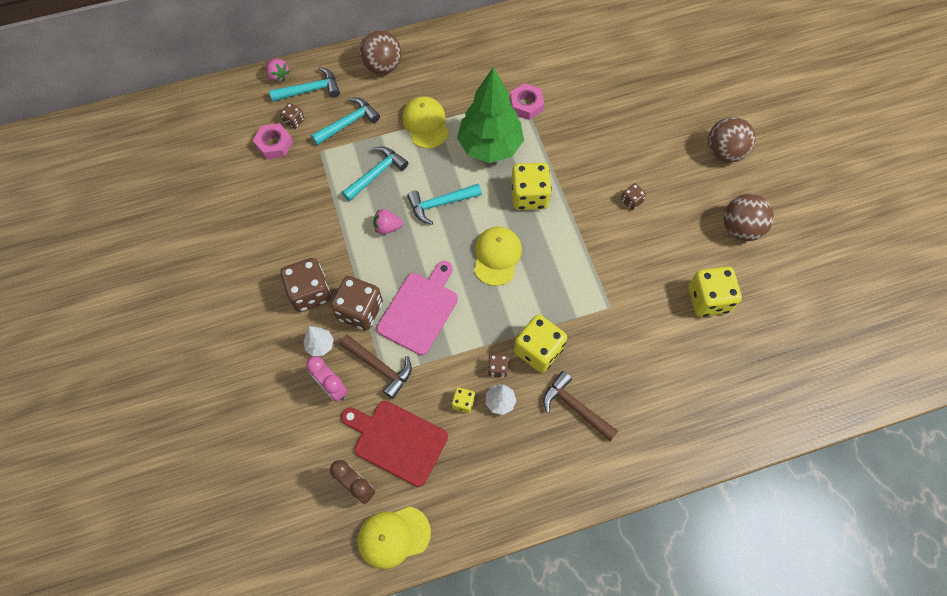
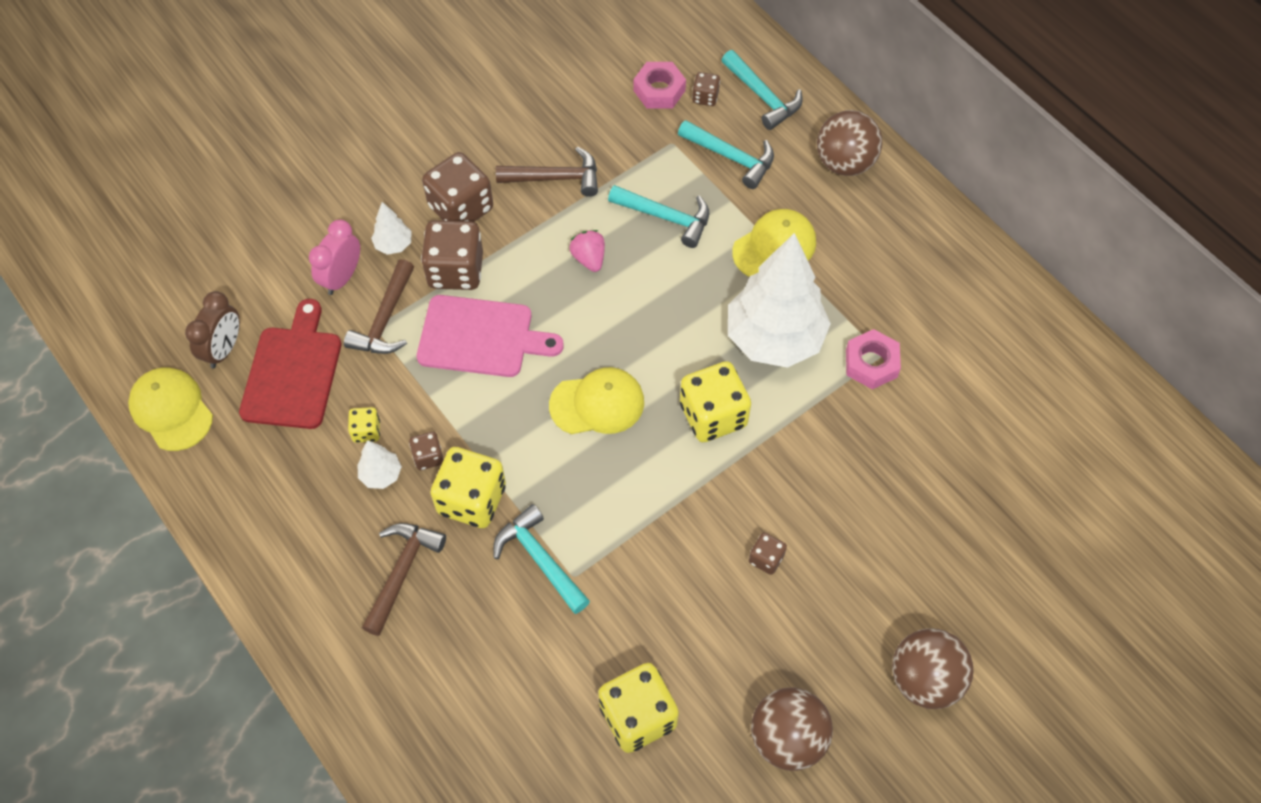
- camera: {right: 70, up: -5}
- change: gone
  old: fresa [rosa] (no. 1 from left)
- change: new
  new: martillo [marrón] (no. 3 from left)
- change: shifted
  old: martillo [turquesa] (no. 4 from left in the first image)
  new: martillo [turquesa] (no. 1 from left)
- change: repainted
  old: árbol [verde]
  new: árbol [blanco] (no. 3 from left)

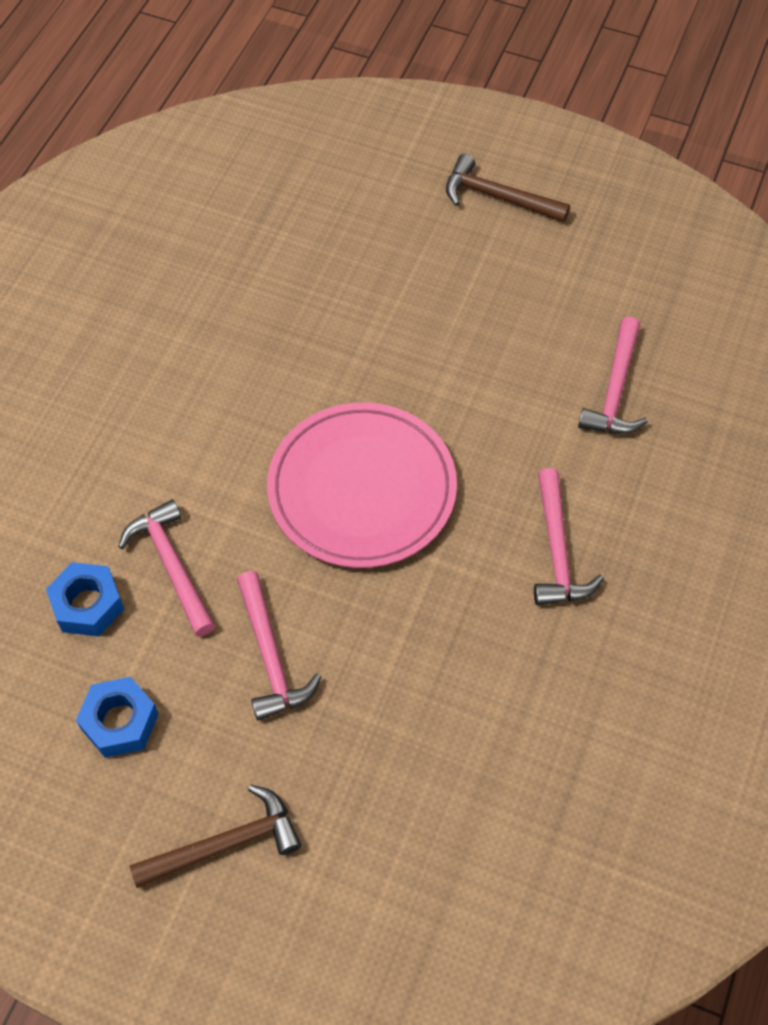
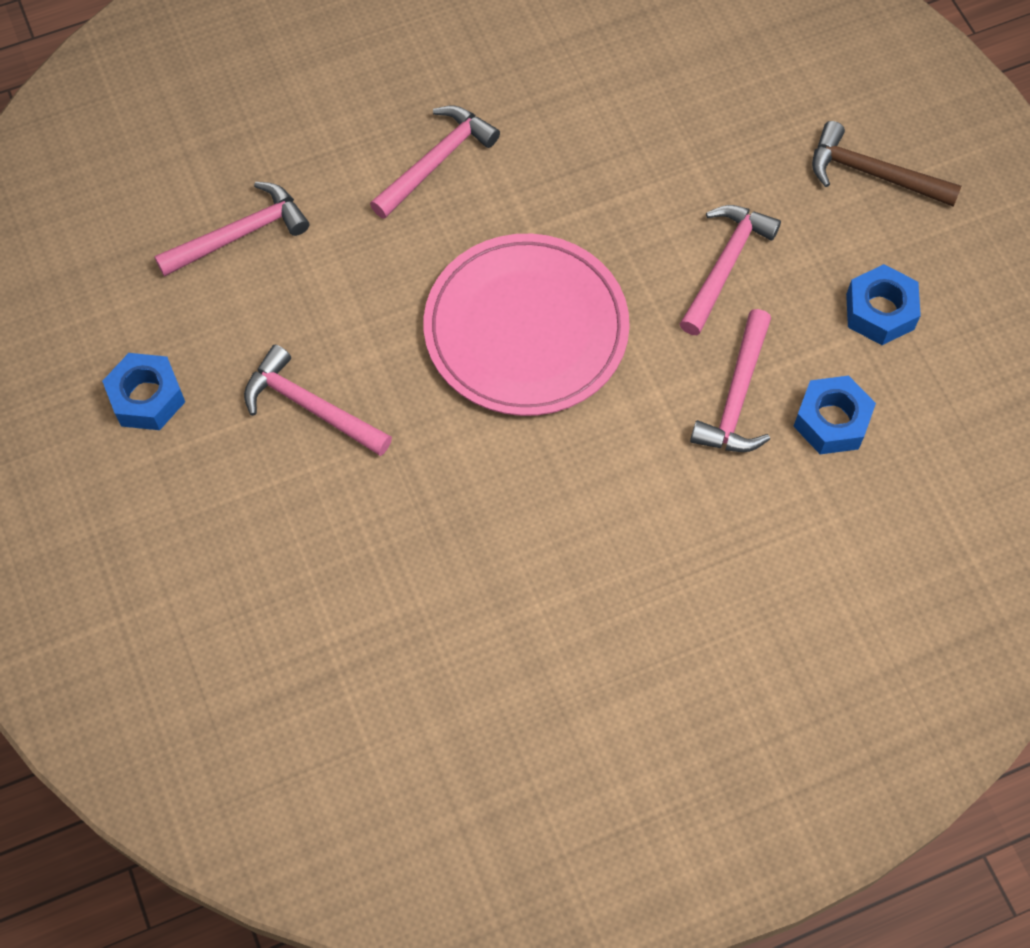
- camera: {right: -135, up: 5}
- change: gone
  old: martillo [marrón] (no. 2 from left)
- change: new
  new: tuerca [azul] (no. 1 from left)
- change: new
  new: martillo [rosa] (no. 2 from left)

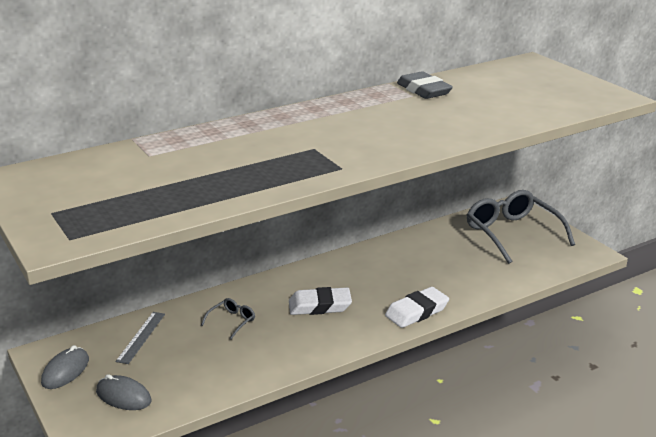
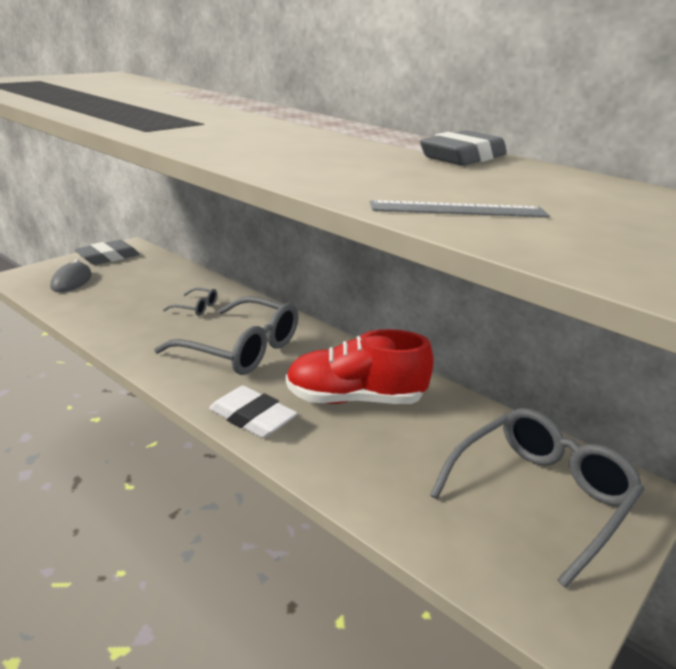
- camera: {right: 70, up: 0}
- change: new
  new: zapato [rojo]
- change: shifted
  old: regla [gris]
- change: swapped
  old: ratón [gris] (no. 1 from left)
  new: goma de borrar [gris] (no. 1 from left)
- change: swapped
  old: goma de borrar [blanco] (no. 1 from left)
  new: gafas [gris] (no. 2 from left)

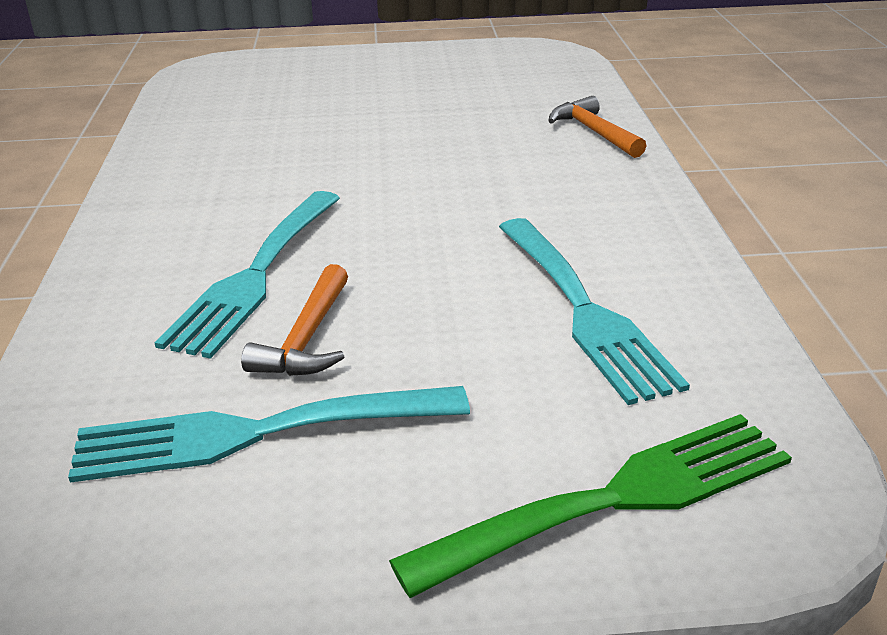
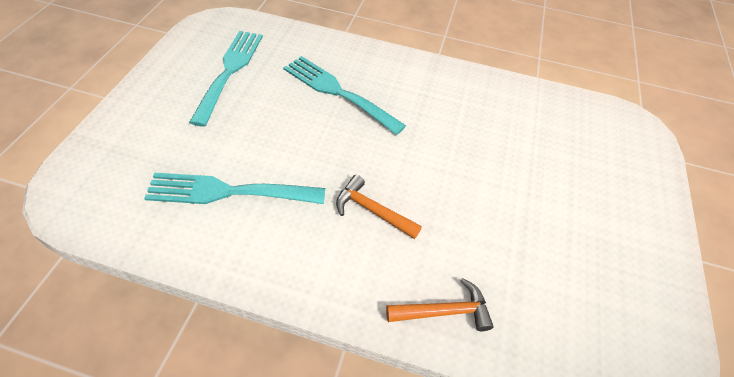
- camera: {right: 105, up: 20}
- change: gone
  old: tenedor [verde]
- change: shifted
  old: martillo [naranja] (no. 1 from left)

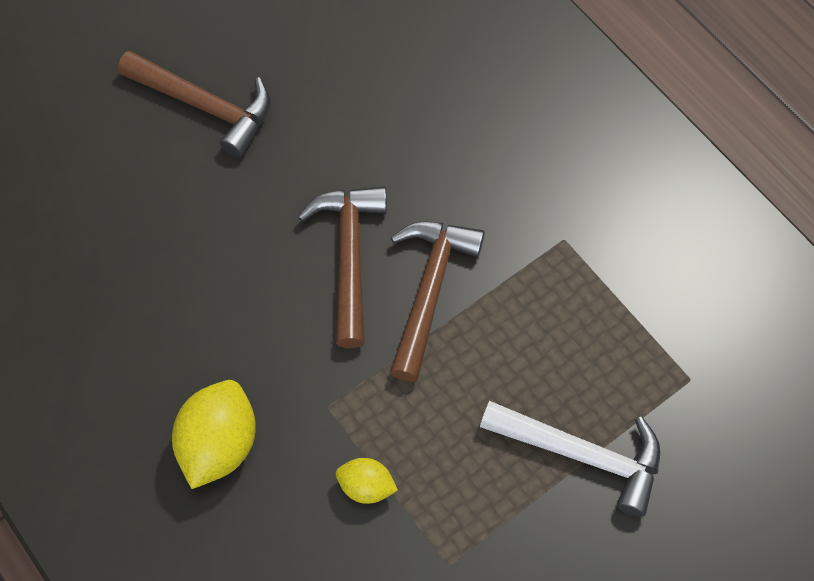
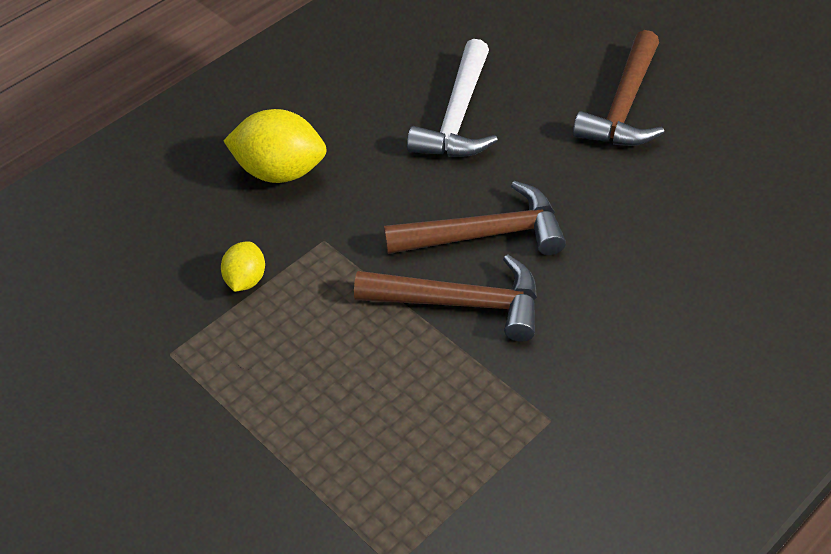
- camera: {right: 85, up: -15}
- change: shifted
  old: martillo [blanco]

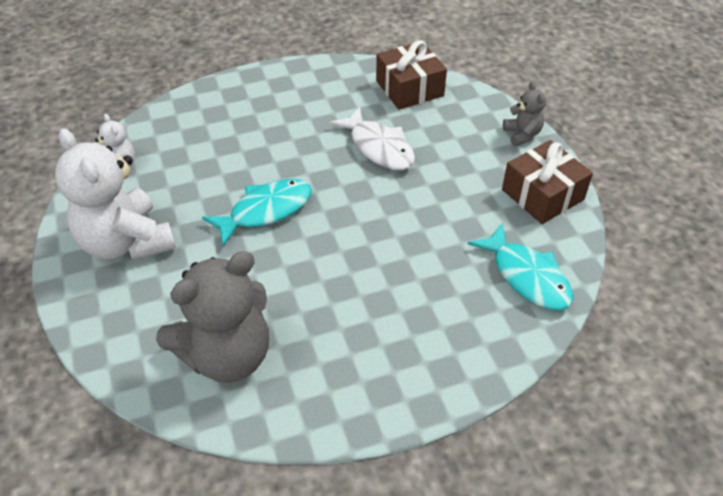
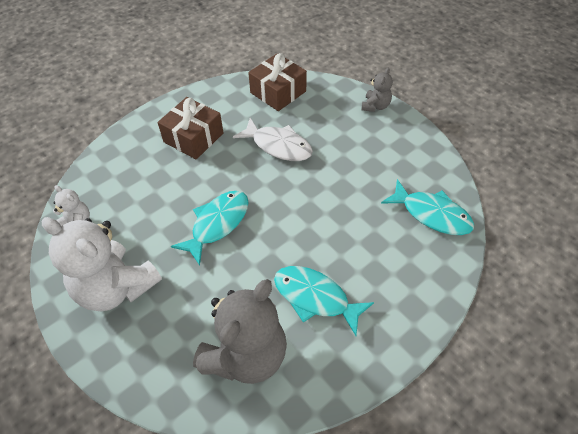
- camera: {right: -20, up: 5}
- change: new
  new: pez [turquesa] (no. 2 from left)
- change: shifted
  old: regalo [marrón] (no. 2 from left in the first image)
  new: regalo [marrón] (no. 1 from left)
- change: rotated
  old: osito [gris] (no. 2 from left)
  degrees: 60

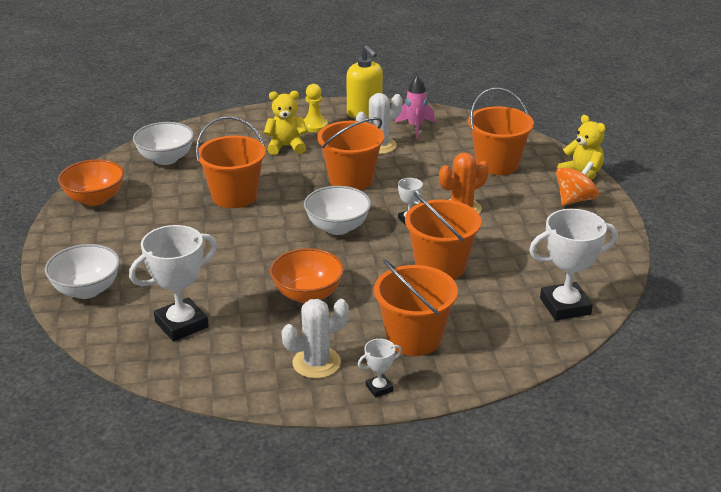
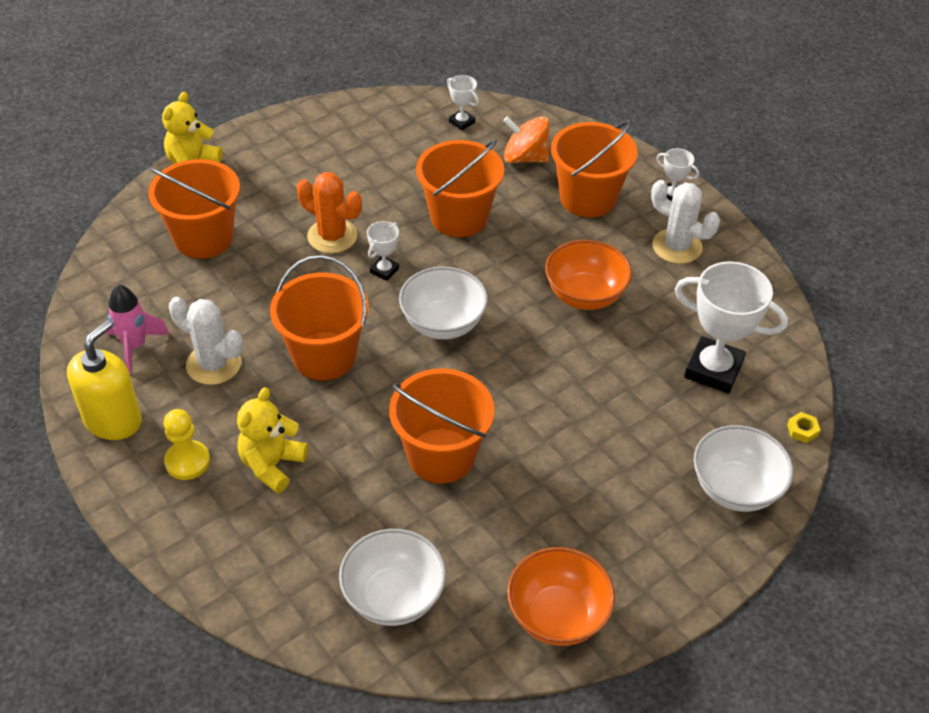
- camera: {right: -120, up: 15}
- change: new
  new: tuerca [amarillo]
- change: shifted
  old: peonza [naranja]
- change: rotated
  old: osito [amarillo] (no. 1 from left in the first image)
  degrees: 60
- change: scaled
  old: trofeo [blanco] (no. 4 from left in the first image)
  factor: 0.48

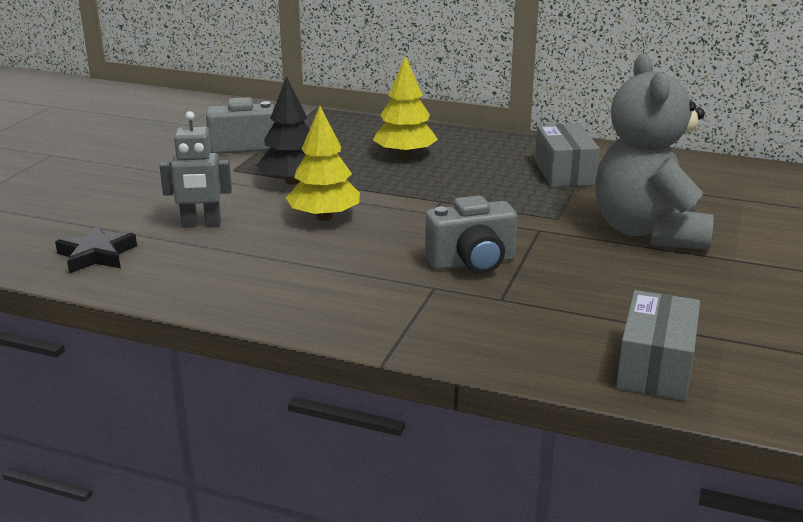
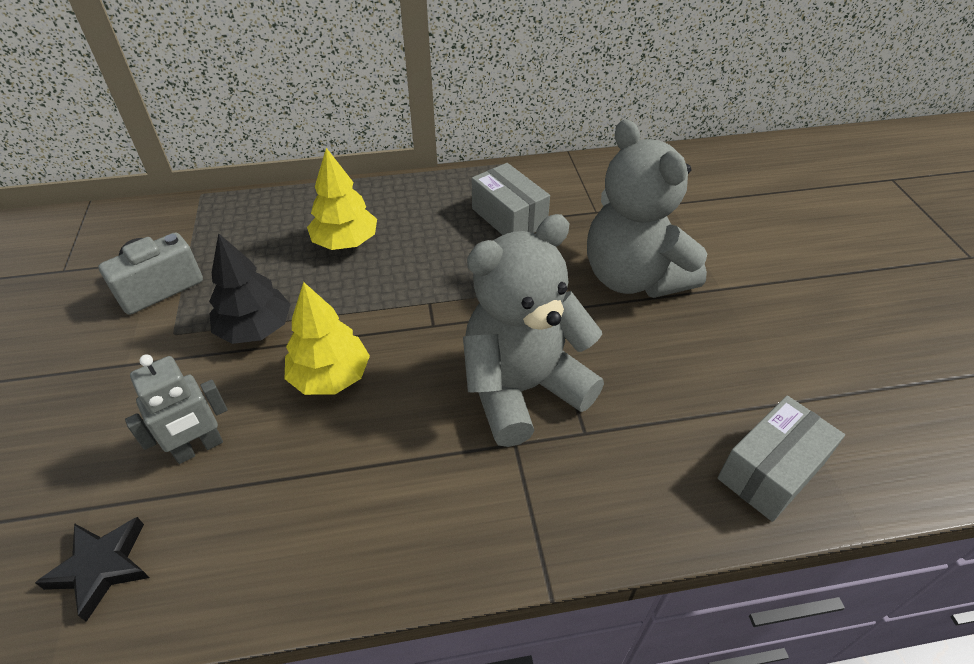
- camera: {right: -30, up: 20}
- change: swapped
  old: cámara [gris] (no. 2 from left)
  new: osito [gris] (no. 1 from left)
- change: rotated
  old: caja [gris] (no. 2 from left)
  degrees: 60

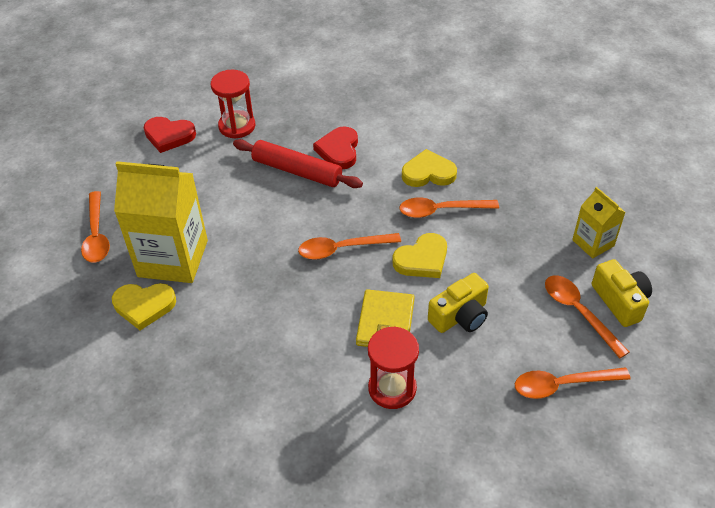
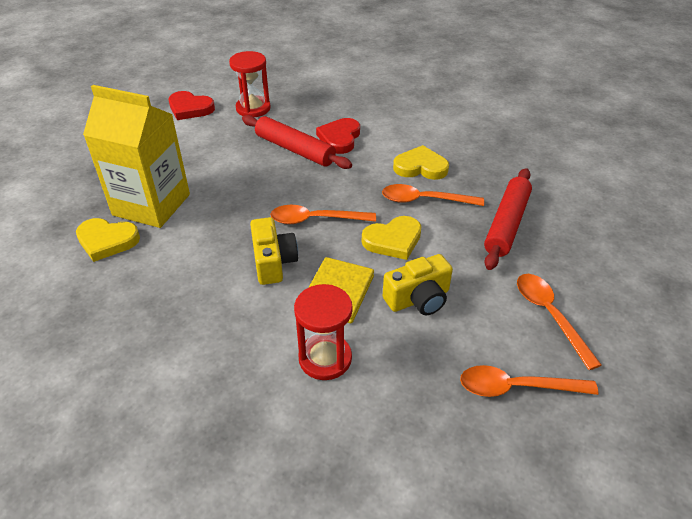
- camera: {right: 10, up: -5}
- change: gone
  old: cuchara [naranja] (no. 1 from left)
- change: gone
  old: cartón de leche [amarillo] (no. 2 from left)
- change: new
  new: rodillo [rojo] (no. 2 from left)
- change: shifted
  old: cámara [amarillo] (no. 2 from left in the first image)
  new: cámara [amarillo] (no. 1 from left)

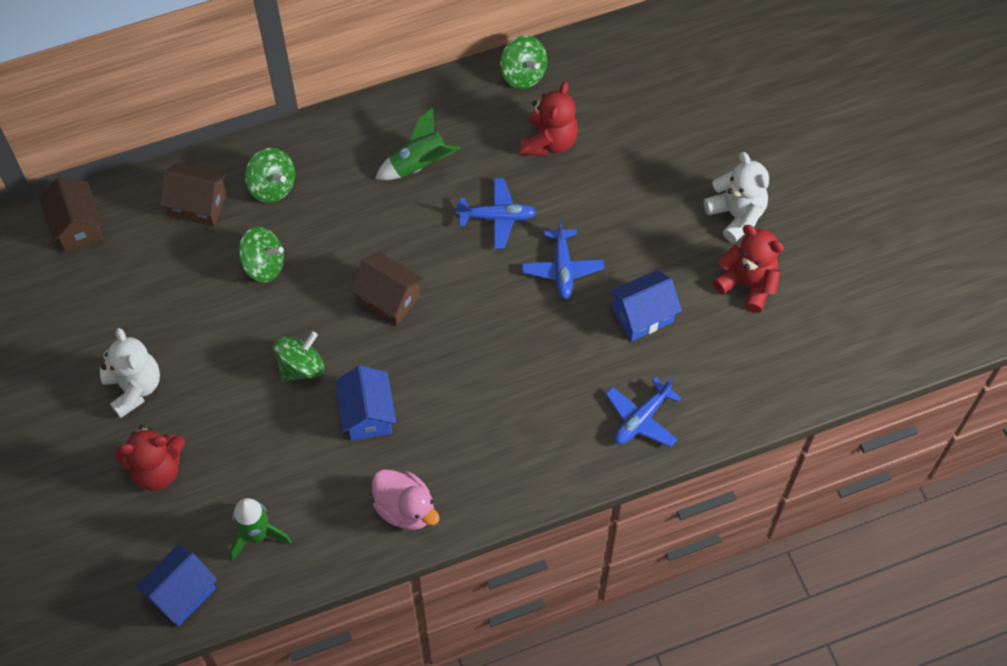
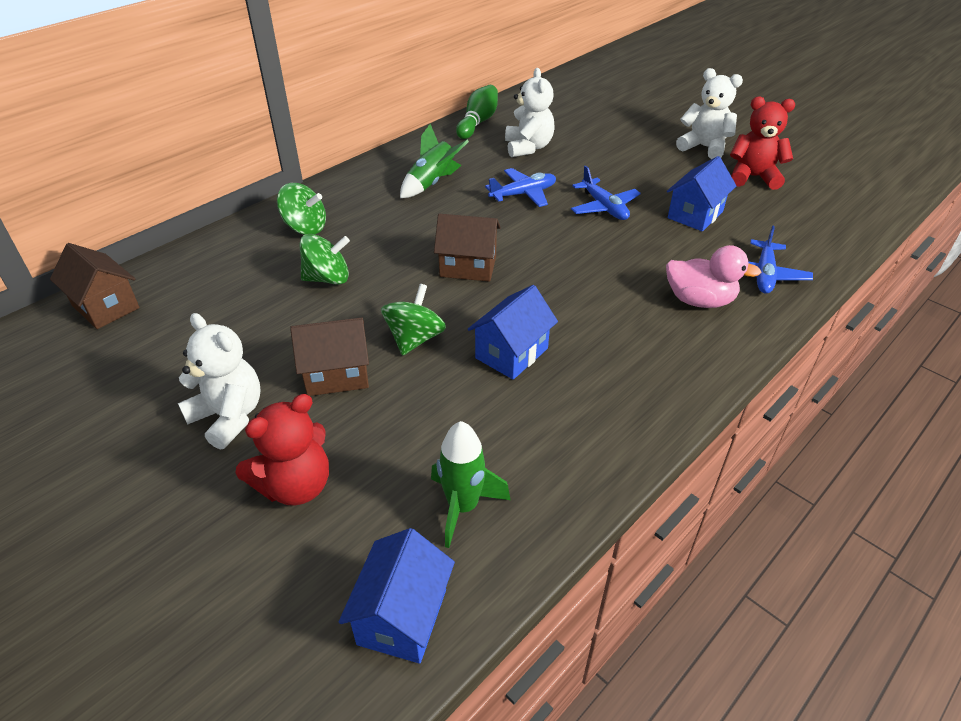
- camera: {right: -25, up: -20}
- change: shifted
  old: casa [marrón] (no. 2 from left)
- change: shifted
  old: pato [rosa]
- change: swapped
  old: peonza [verde] (no. 4 from left)
  new: bolo [verde]
- change: repainted
  old: osito [rojo] (no. 2 from left)
  new: osito [blanco] (no. 2 from left)
- change: rotated
  old: casa [azul] (no. 2 from left)
  degrees: 75

